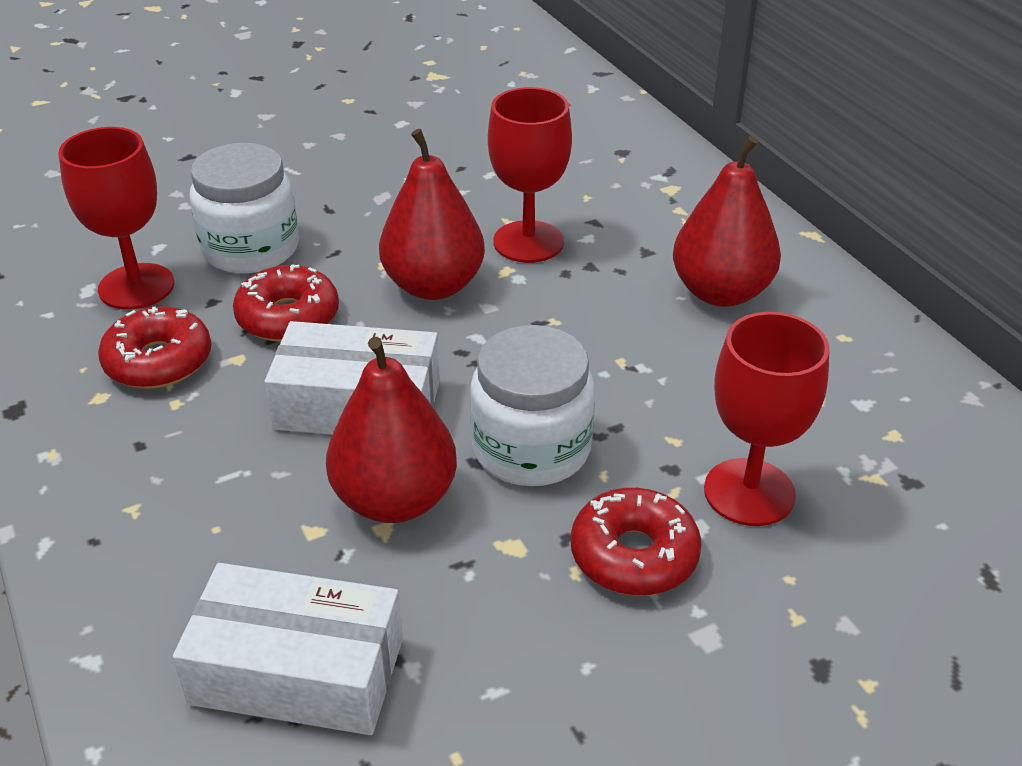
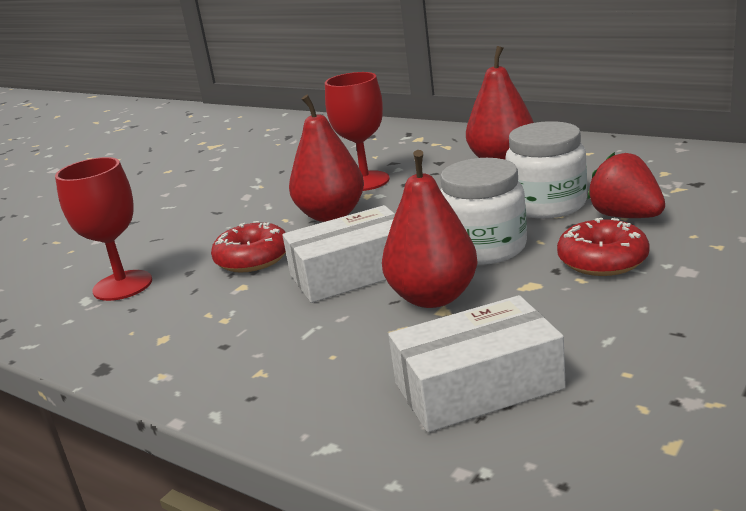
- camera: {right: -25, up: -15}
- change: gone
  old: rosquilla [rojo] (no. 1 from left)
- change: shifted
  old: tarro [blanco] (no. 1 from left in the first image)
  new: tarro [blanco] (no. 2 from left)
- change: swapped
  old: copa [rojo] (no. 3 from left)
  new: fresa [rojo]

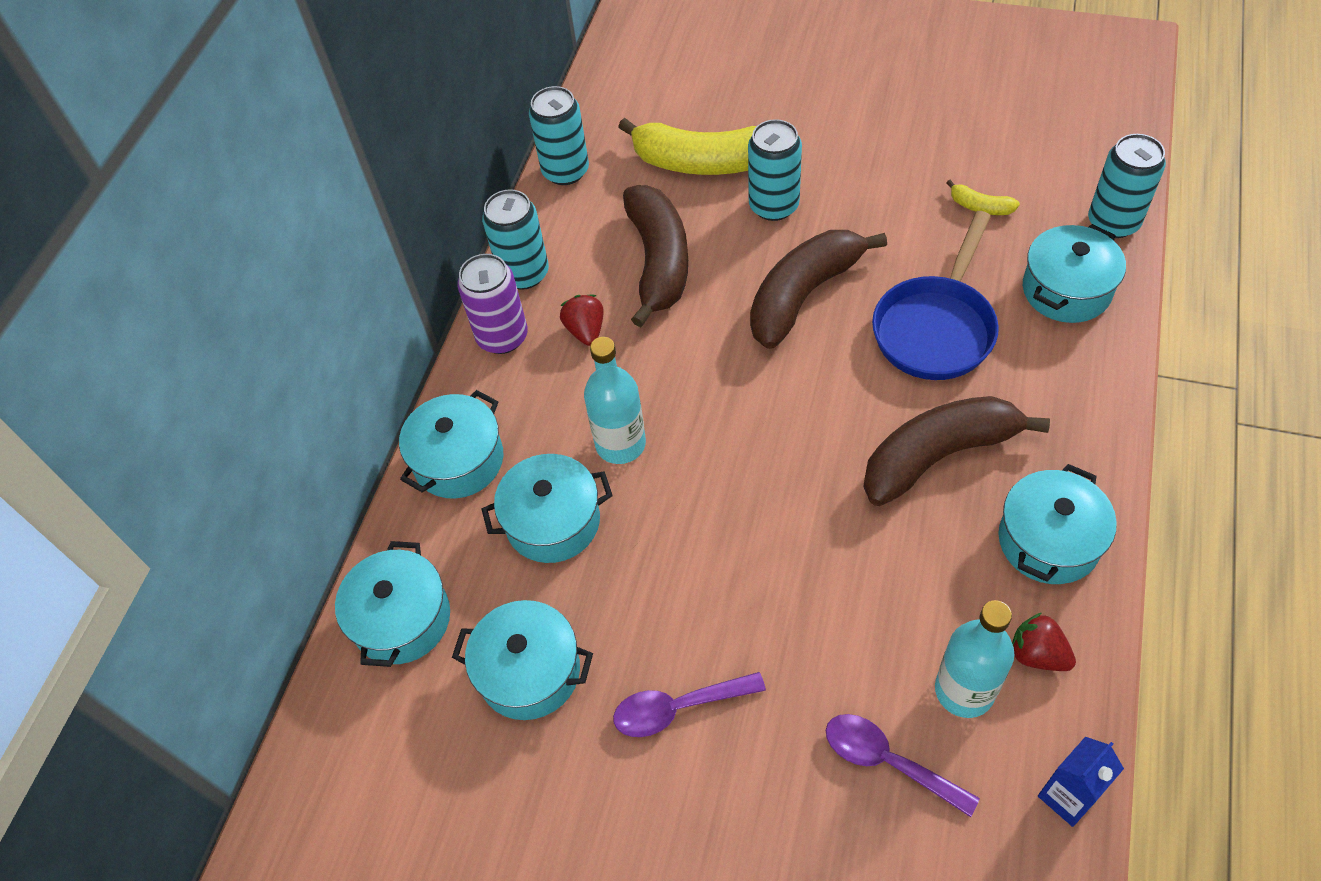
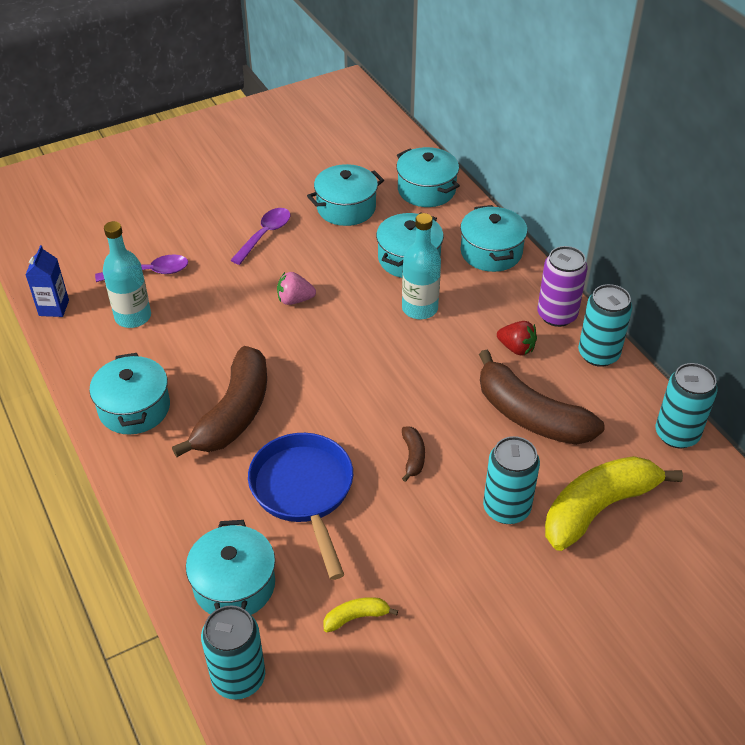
- camera: {right: 130, up: -10}
- change: gone
  old: fresa [rojo] (no. 2 from left)
- change: new
  new: fresa [rosa]
- change: scaled
  old: plátano [marrón] (no. 2 from left)
  factor: 0.43

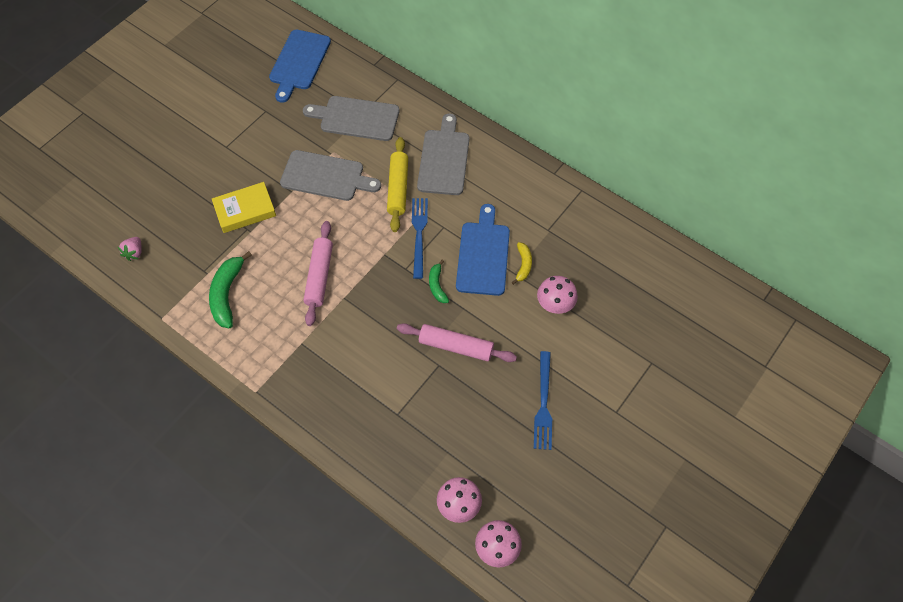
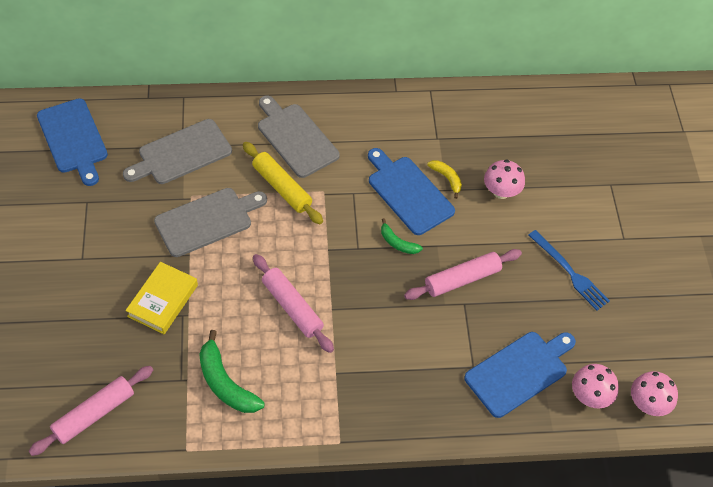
- camera: {right: -45, up: -5}
- change: gone
  old: tenedor [azul] (no. 1 from left)
- change: new
  new: tabla de cortar [azul] (no. 3 from left)
- change: swapped
  old: fresa [rosa]
  new: rodillo [rosa] (no. 1 from left)

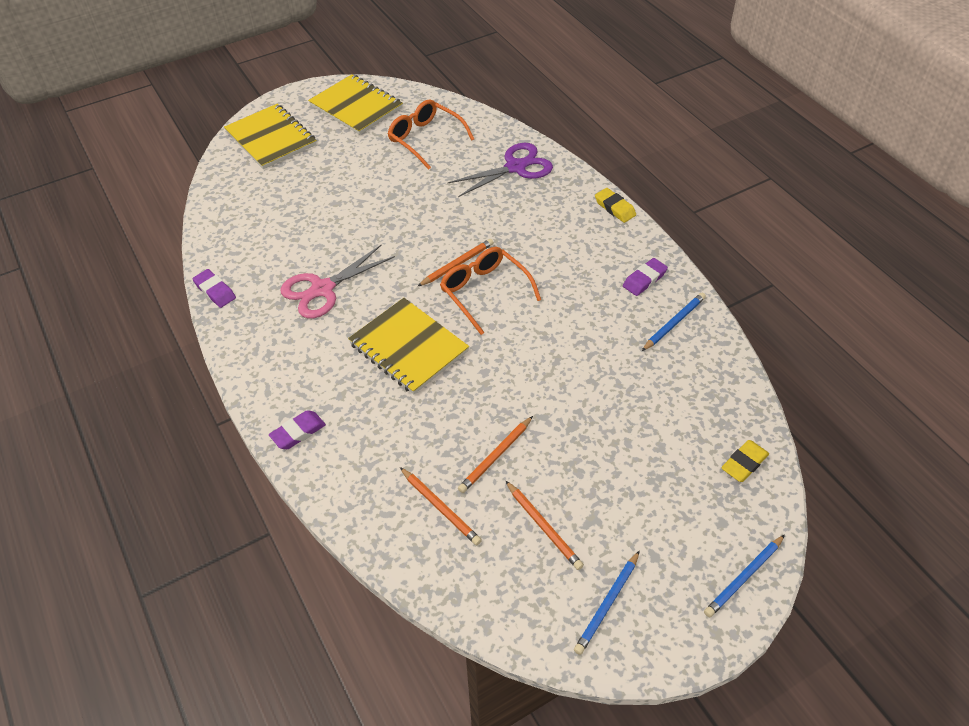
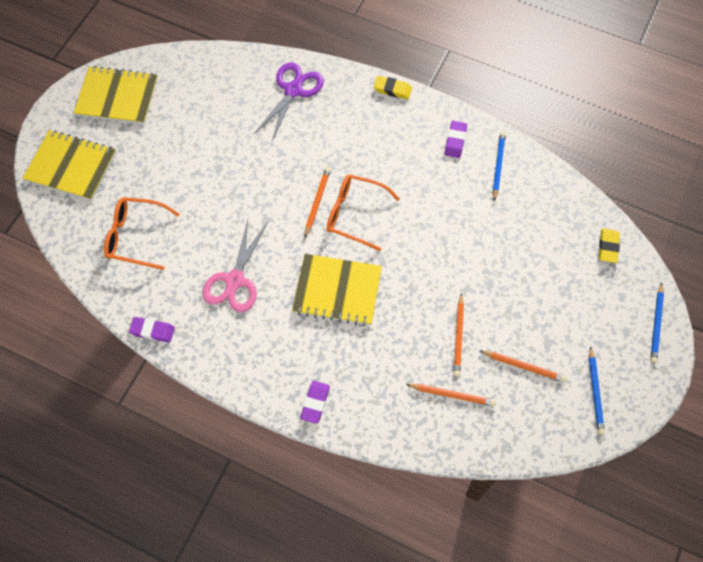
- camera: {right: -35, up: 15}
- change: shifted
  old: gafas [naranja] (no. 1 from left)

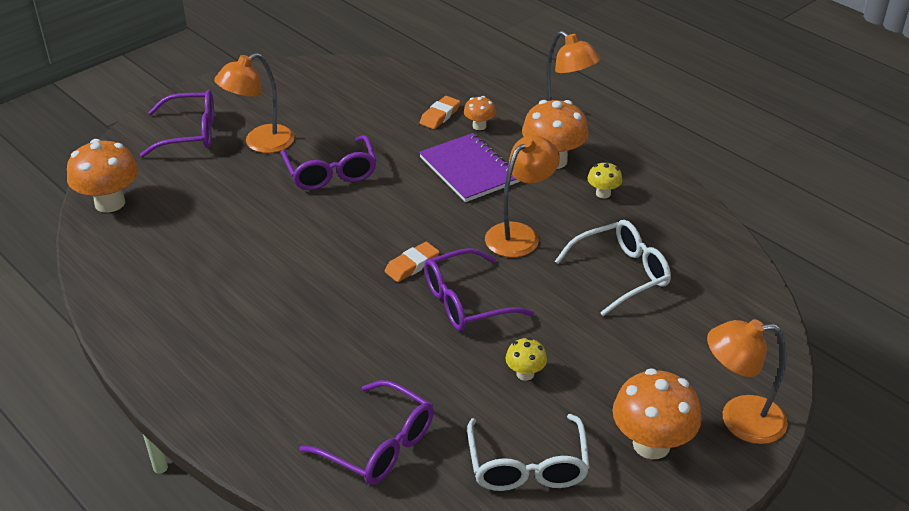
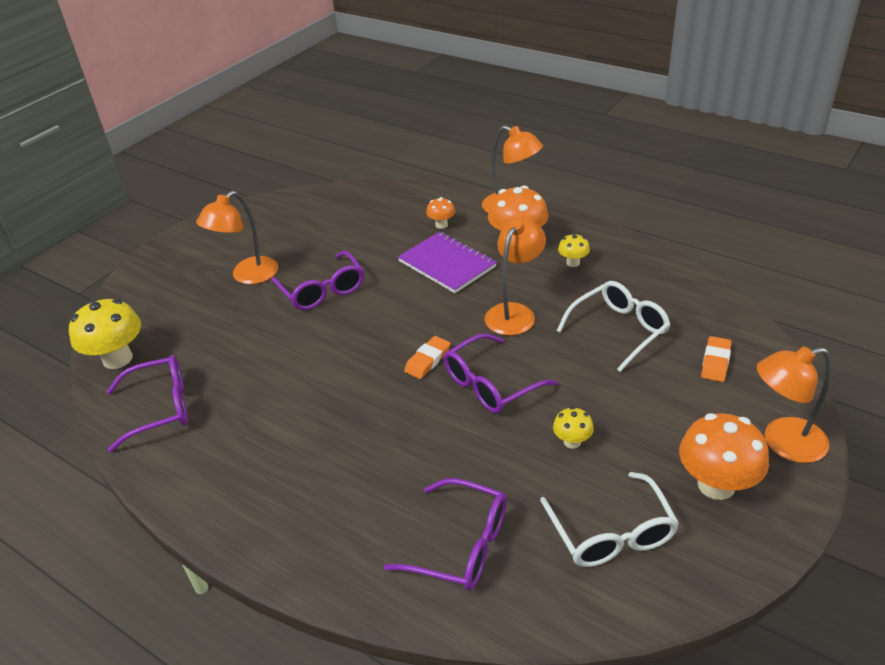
- camera: {right: -10, up: 0}
- change: shifted
  old: gafas [morado] (no. 1 from left)
- change: shifted
  old: goma de borrar [naranja] (no. 2 from left)
- change: repainted
  old: seta [naranja] (no. 1 from left)
  new: seta [amarillo] (no. 1 from left)

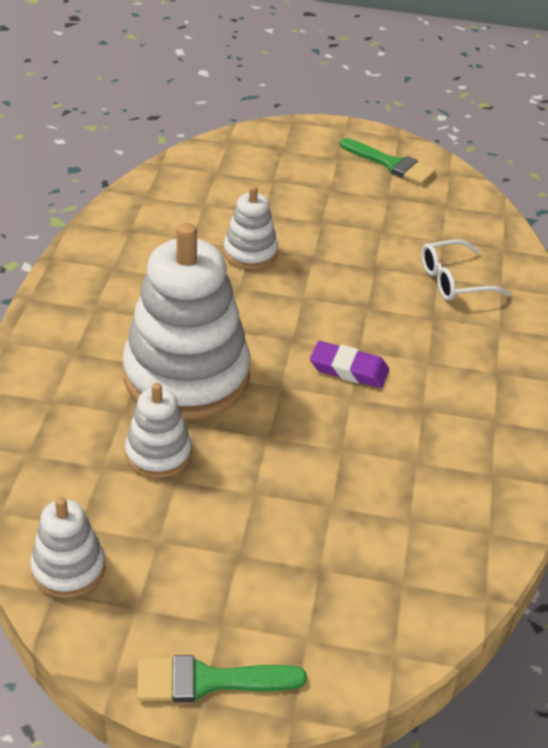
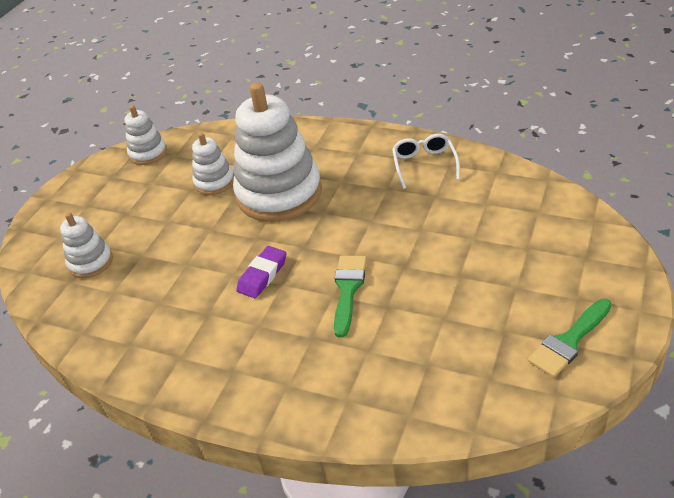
- camera: {right: 110, up: 0}
- change: shifted
  old: pincel [verde] (no. 1 from left)
- change: shifted
  old: juguete apilable [blanco] (no. 4 from left in the first image)
  new: juguete apilable [blanco] (no. 1 from left)
- change: shifted
  old: gafas [blanco]

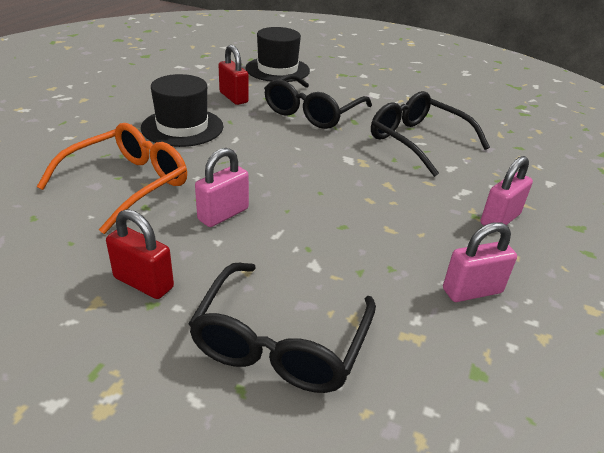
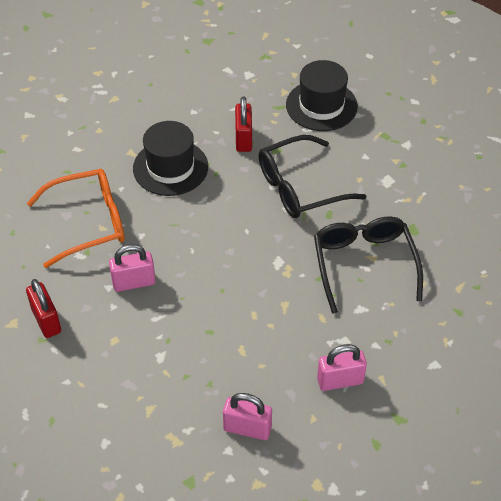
- camera: {right: 35, up: 15}
- change: gone
  old: gafas [negro] (no. 1 from left)

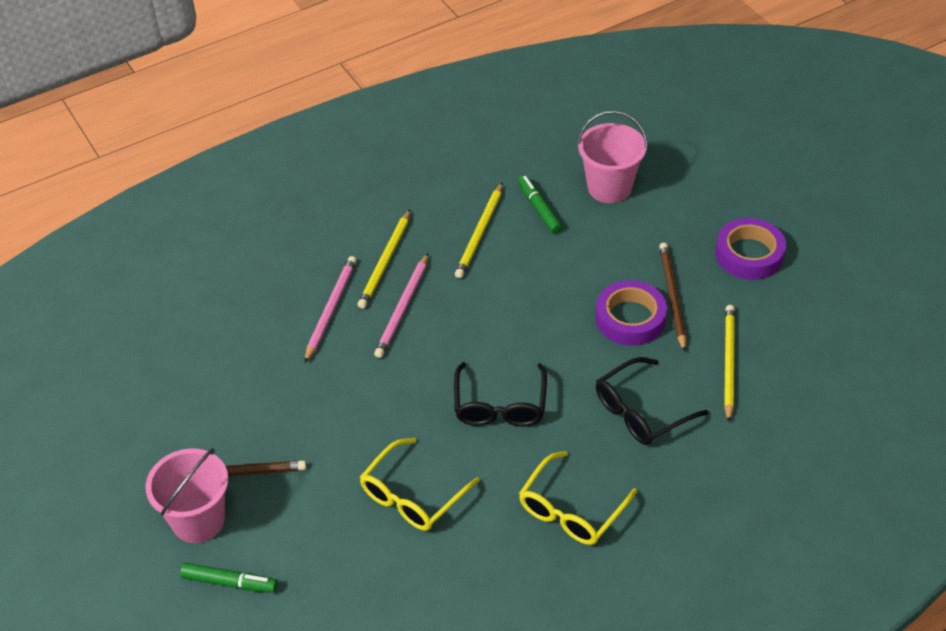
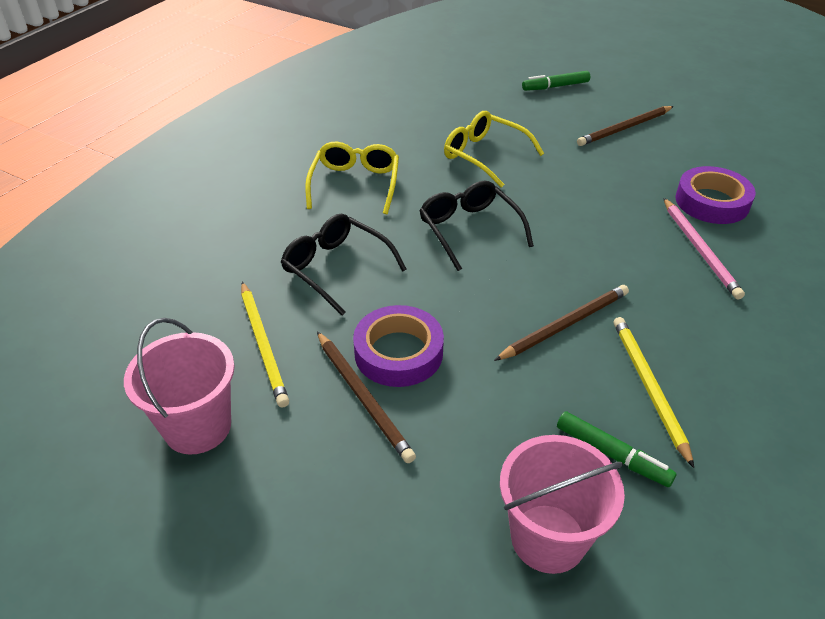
- camera: {right: 150, up: -5}
- change: gone
  old: lápiz [amarillo] (no. 1 from left)
- change: gone
  old: lápiz [rosa] (no. 2 from left)
- change: new
  new: lápiz [marrón] (no. 2 from left)
- change: shifted
  old: balde [rosa] (no. 1 from left)
- change: shifted
  old: cinta adhesiva [morado] (no. 2 from left)
- change: rotated
  old: gafas [amarillo] (no. 1 from left in the first image)
  degrees: -60
- change: rotated
  old: gafas [negro] (no. 2 from left in the first image)
  degrees: -75

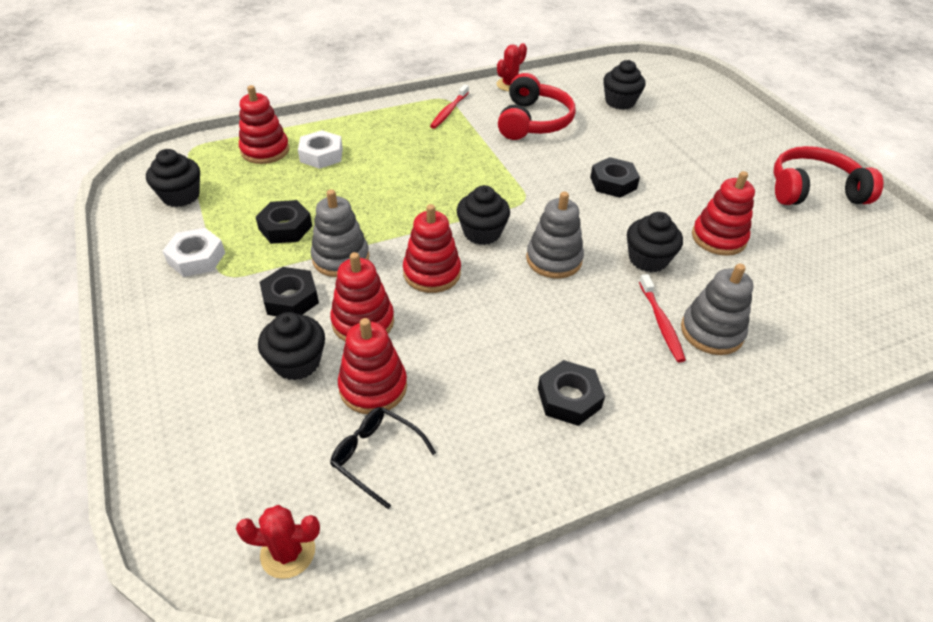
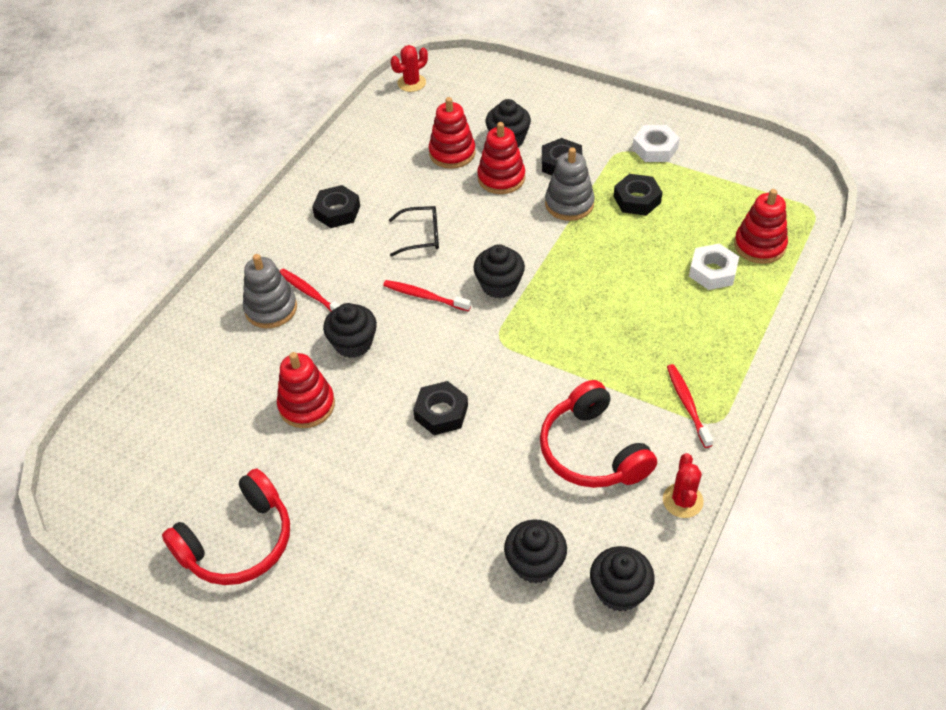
- camera: {right: 145, up: 5}
- change: gone
  old: juguete apilable [rojo] (no. 4 from left)
- change: shifted
  old: magdalena [negro] (no. 1 from left in the first image)
  new: magdalena [negro] (no. 5 from left)
- change: shifted
  old: gafas [negro]
- change: swapped
  old: juguete apilable [gris] (no. 2 from left)
  new: cepillo de dientes [rojo] (no. 2 from left)

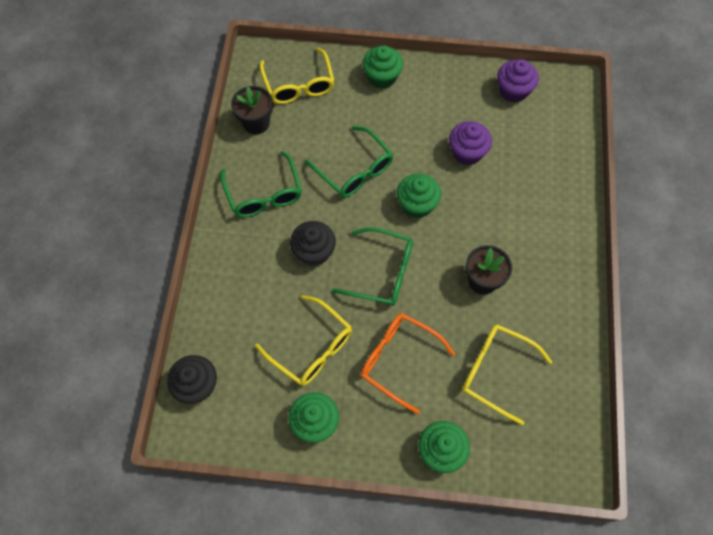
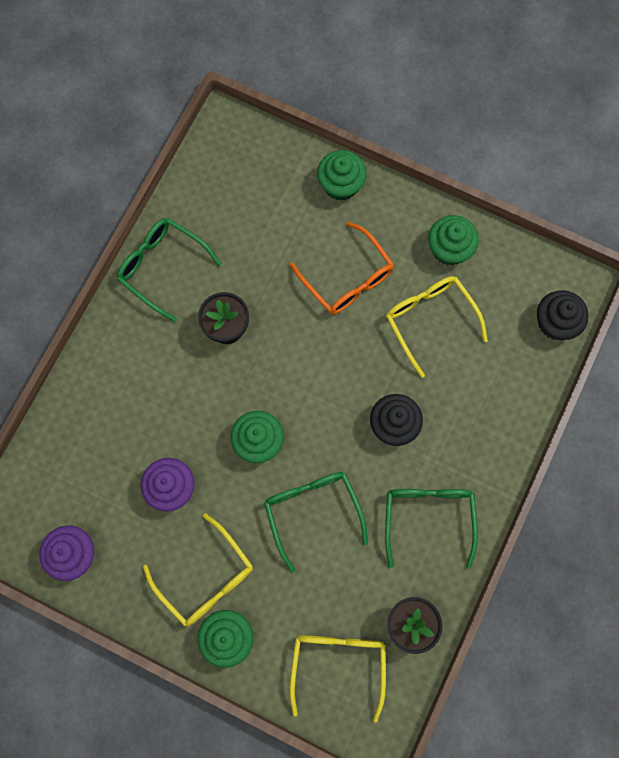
- camera: {right: -160, up: 10}
- change: shifted
  old: gafas [verde] (no. 3 from left in the first image)
  new: gafas [verde] (no. 1 from left)
- change: shifted
  old: gafas [amarillo] (no. 3 from left in the first image)
  new: gafas [amarillo] (no. 1 from left)

